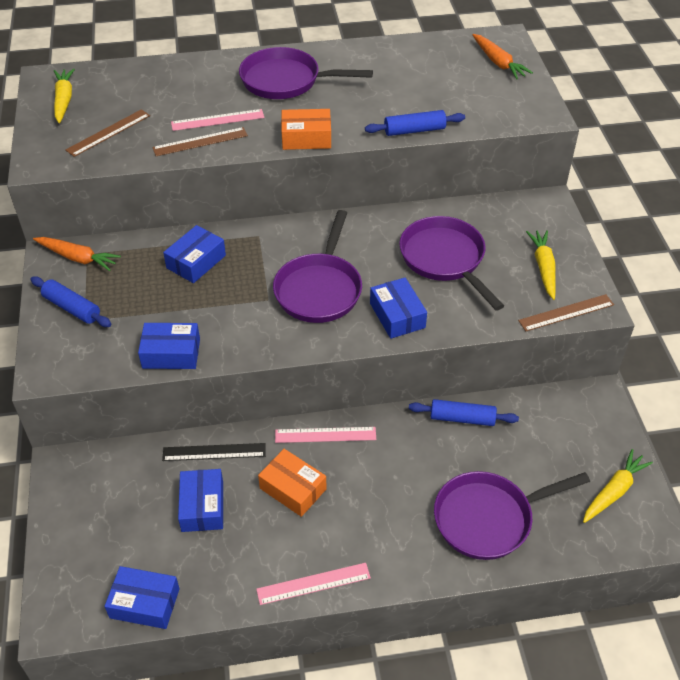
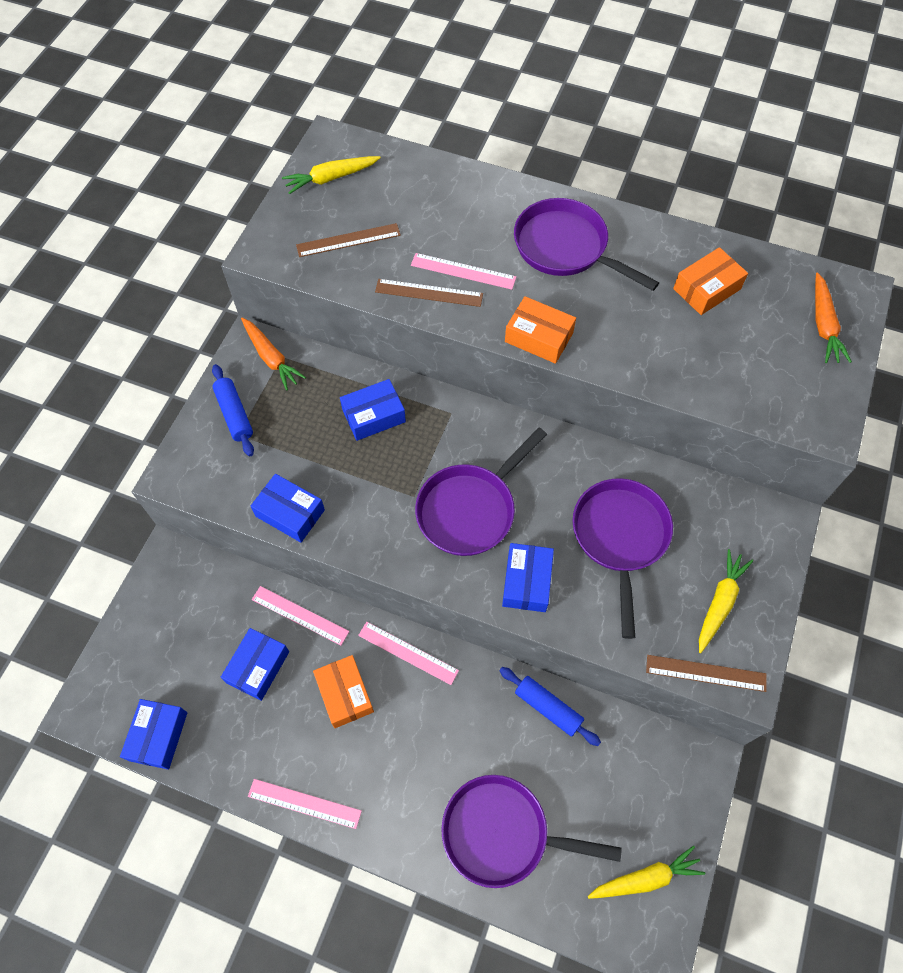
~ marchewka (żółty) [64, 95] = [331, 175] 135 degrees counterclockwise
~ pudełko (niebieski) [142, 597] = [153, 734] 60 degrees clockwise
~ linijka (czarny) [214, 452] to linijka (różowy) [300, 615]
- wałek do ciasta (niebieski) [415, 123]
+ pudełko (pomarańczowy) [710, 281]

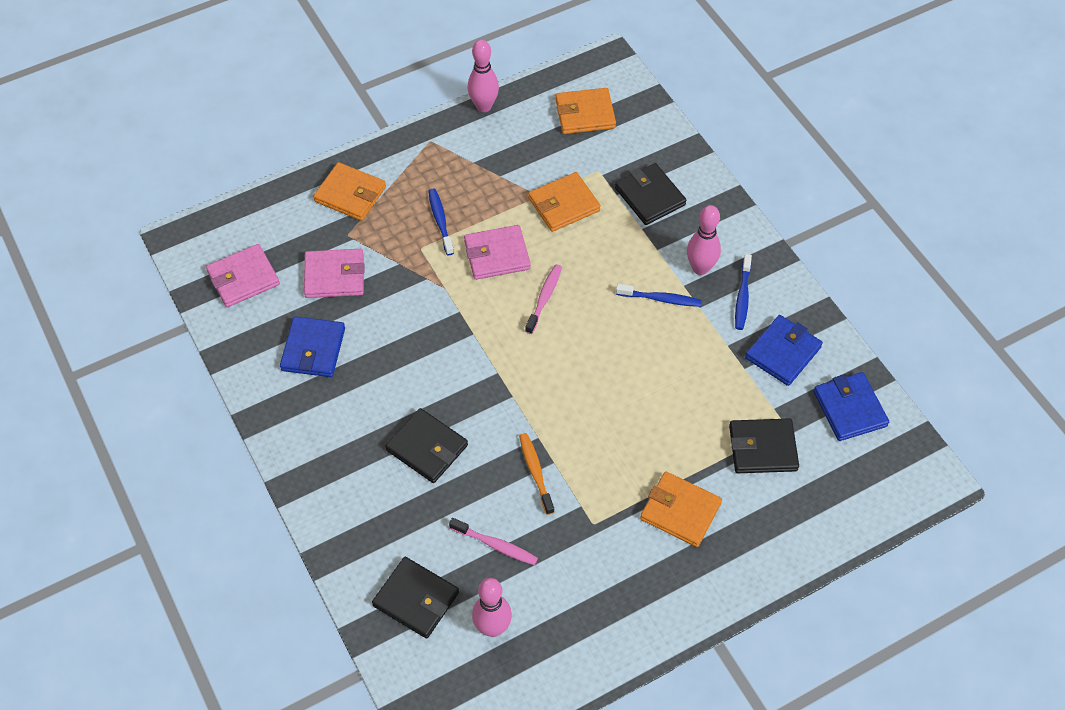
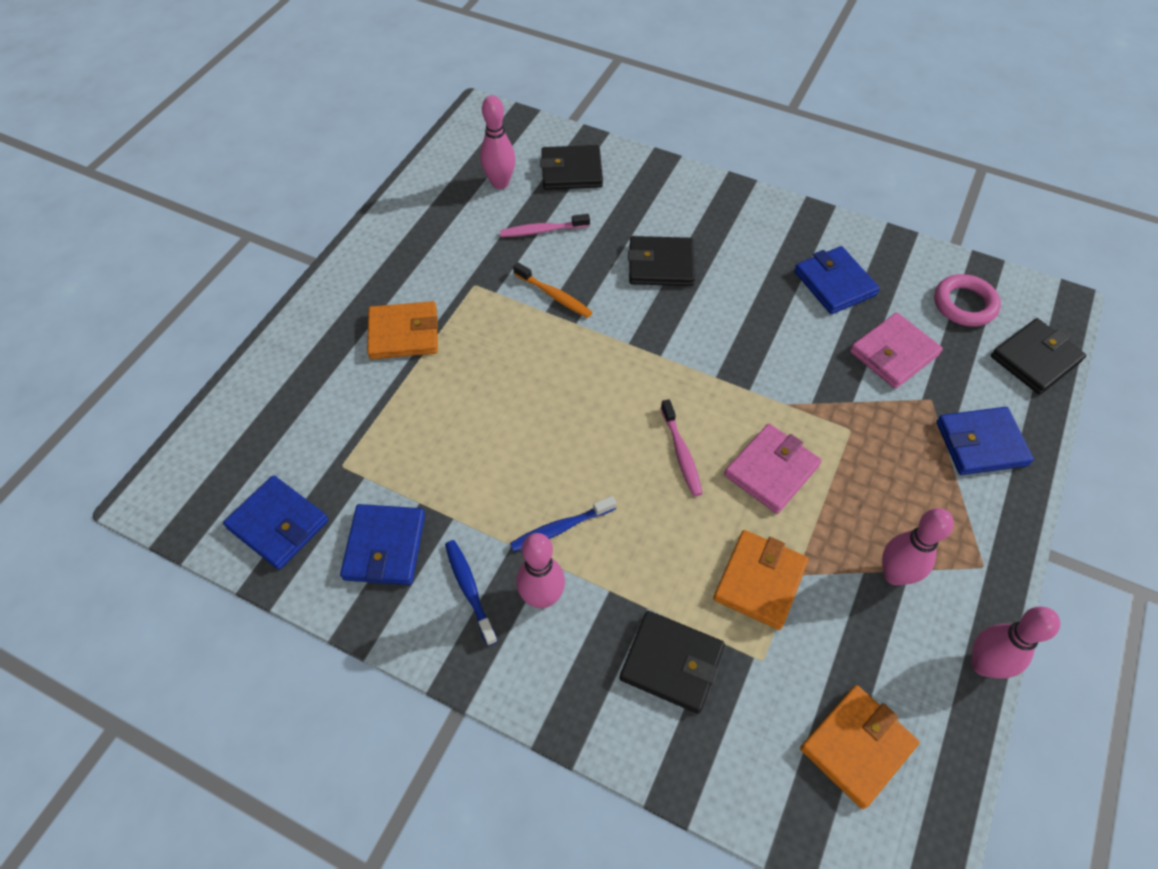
~ portfel (różowy) [243, 275] to pierścień (różowy) [967, 300]
~ portfel (pomarańczowy) [349, 191] to portfel (niebieski) [985, 441]
- szczoteczka do zębów (niebieski) [441, 222]
~ portfel (czarny) [764, 445] to [1038, 356]
+ kręgiel (różowy) [918, 546]

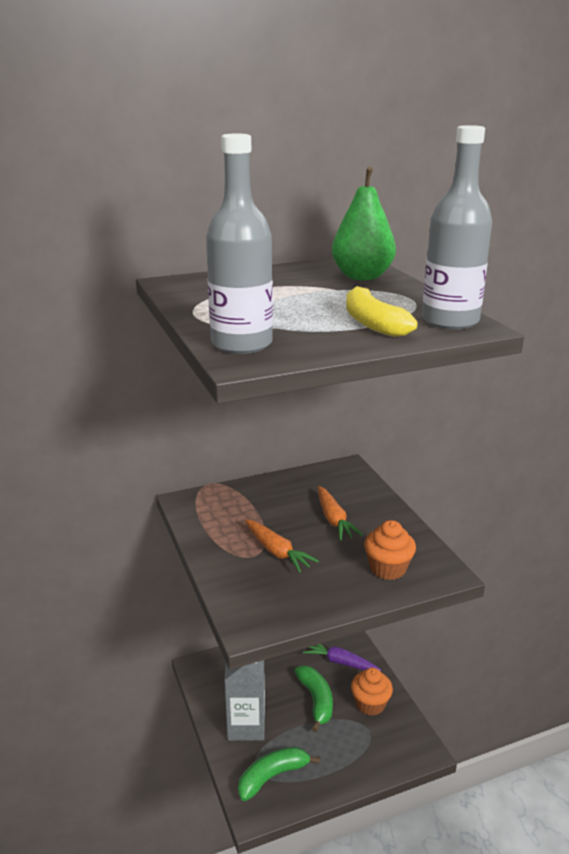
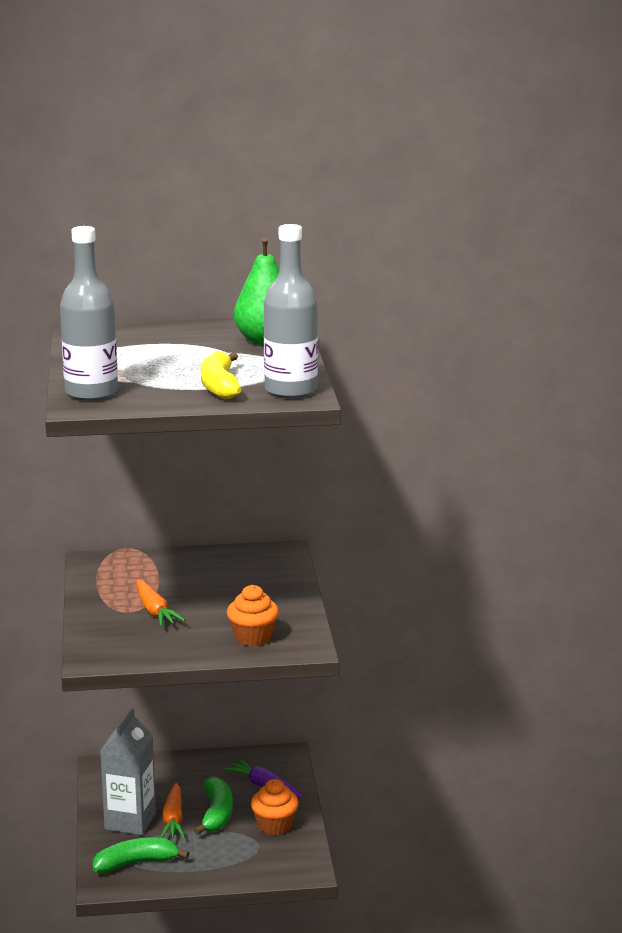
~ marchewka (pomarańczowy) [340, 513] to [172, 811]

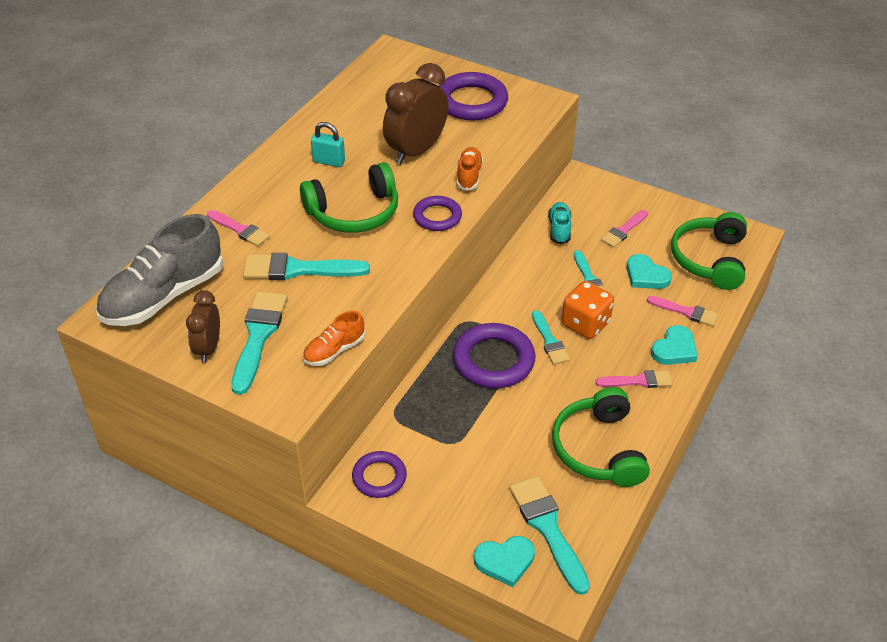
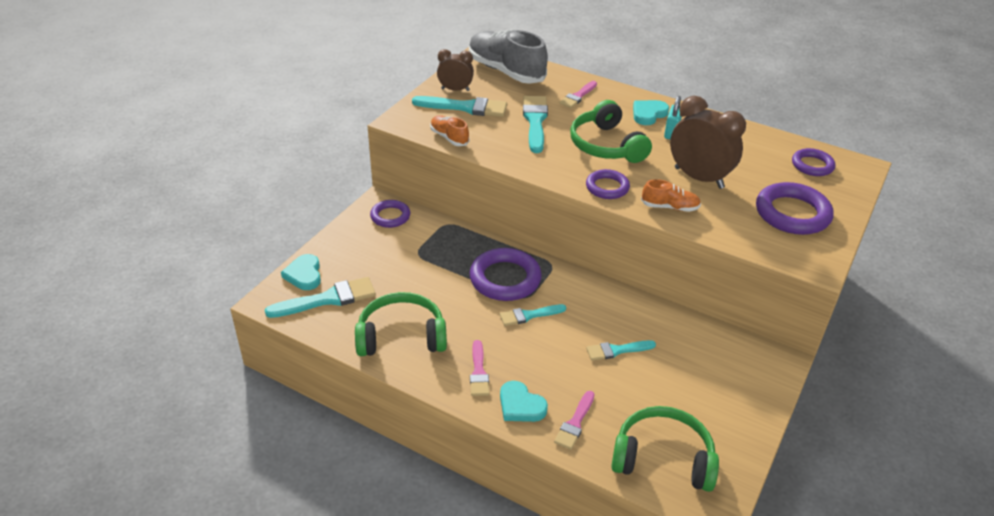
- but (turkusowy) [559, 223]
- kostka do gry (pomarańczowy) [587, 310]
- pędzel (różowy) [624, 229]
~ serce (turkusowy) [649, 271] to [651, 112]
+ pierścień (fioletowy) [813, 162]

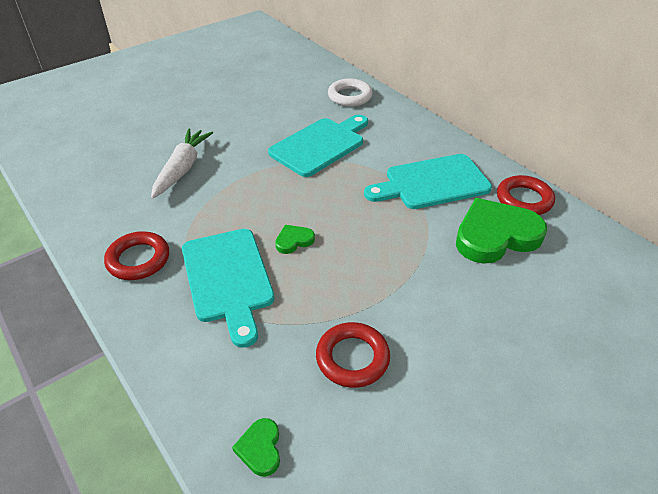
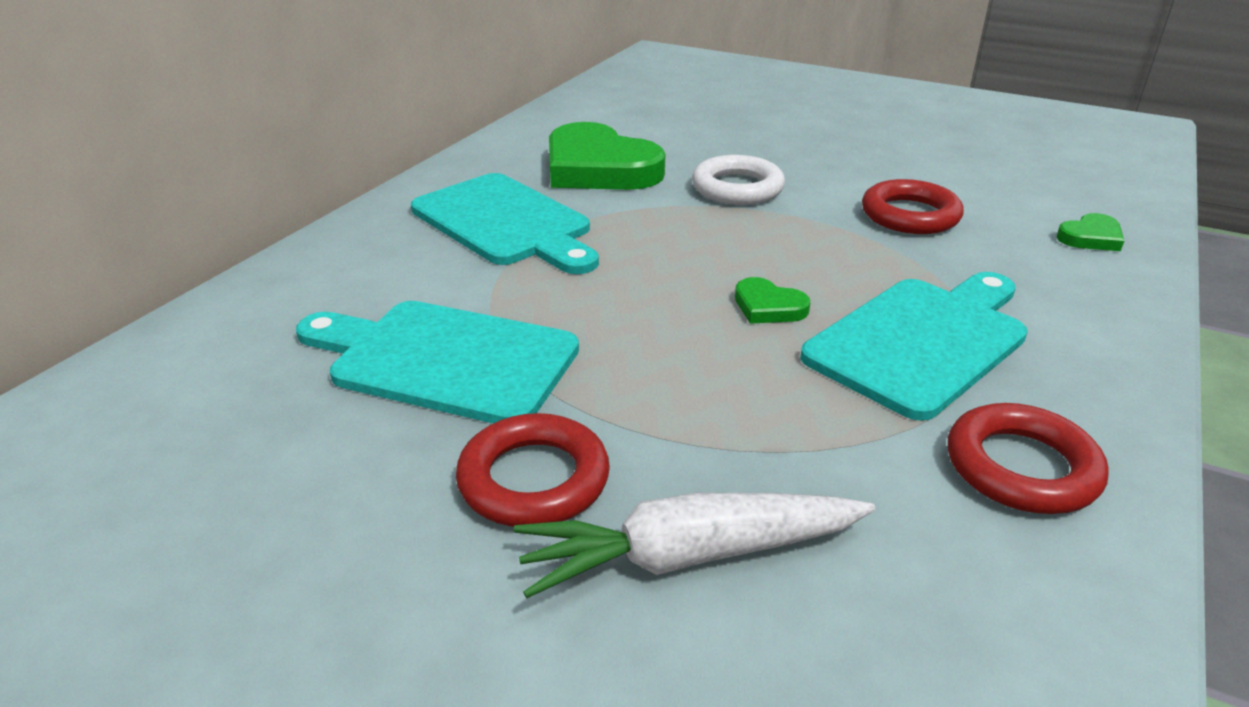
~ pierścień (biały) [350, 93] to [738, 180]
~ pierścień (czerwony) [526, 195] to [533, 470]

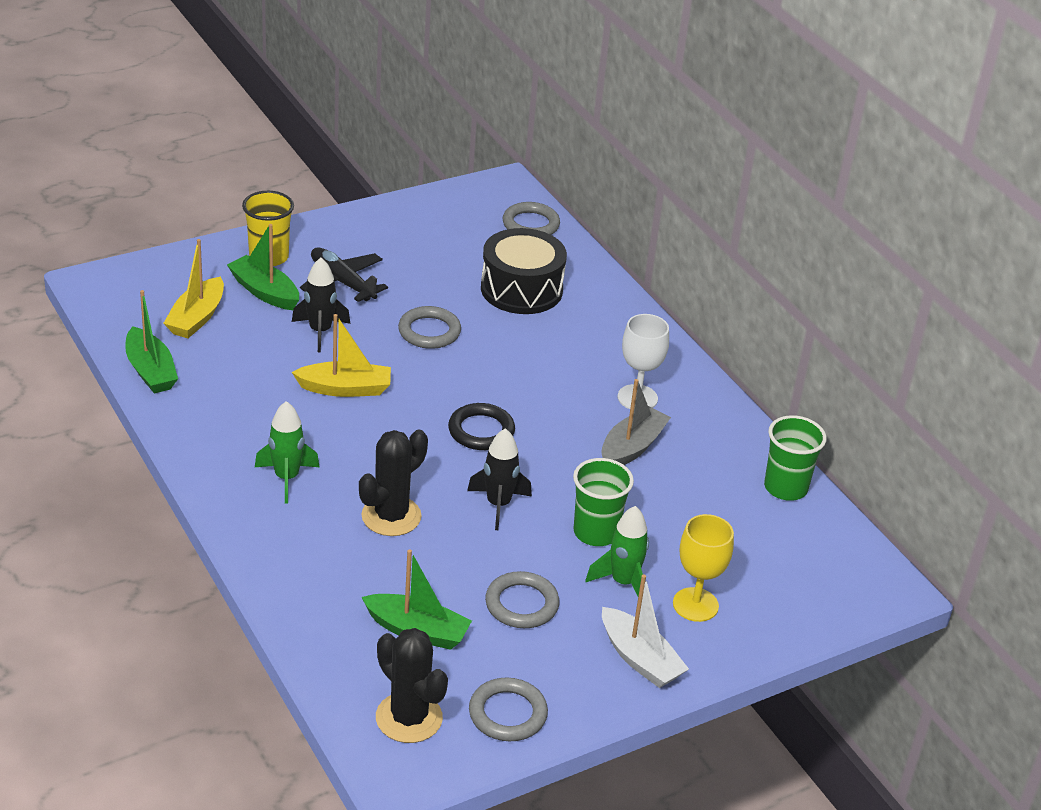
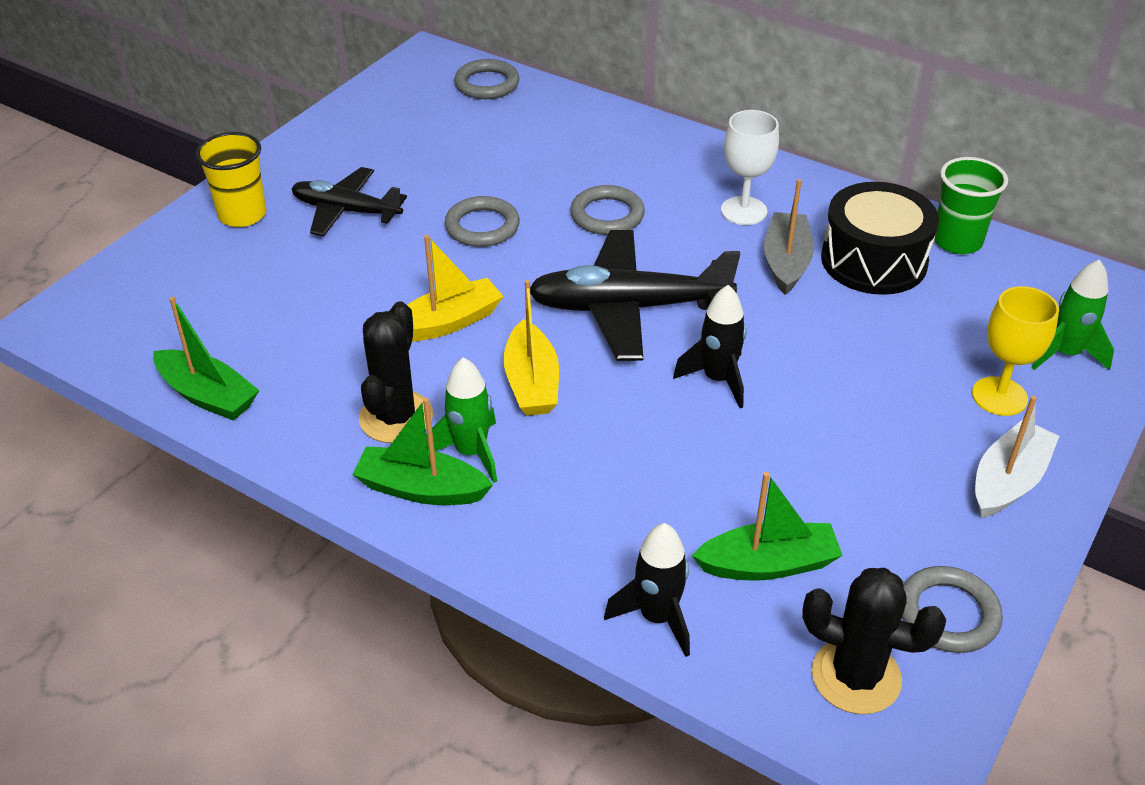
~ łódka (żółty) [193, 288] to [531, 348]
~ łódka (zielony) [263, 267] to [422, 451]
~ rakieta (czarny) [321, 305] to [647, 590]
~ kaktus (czarny) [393, 482] to [396, 372]
~ pierścień (czarny) [481, 426] to samolot (czarny) [635, 295]
~ bęben (czarny) [524, 271] to [880, 238]
~ pierścień (szary) [522, 599] to [607, 210]
- szklanka (zielony) [603, 502]
~ rakieta (zielony) [617, 551] to [1073, 315]
~ łódka (biały) [645, 631] = [1017, 457] 75 degrees counterclockwise

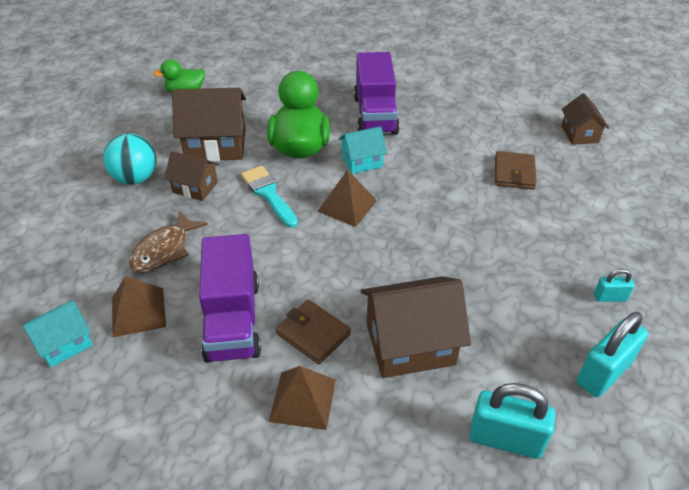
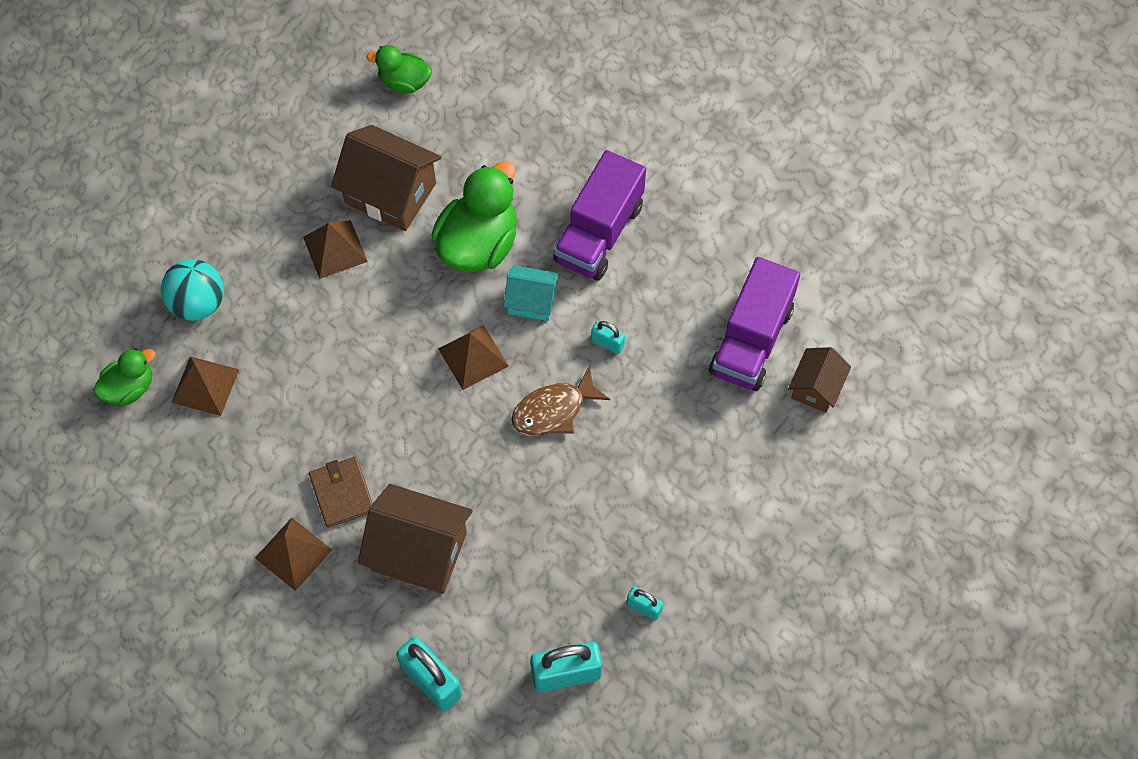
~ domek (turkusowy) [58, 333] to kaczka (zielony) [124, 377]
~ piłka (turkusowy) [129, 159] to [192, 290]
~ ryba (brązowy) [168, 241] to [560, 400]
~ domek (brązowy) [191, 176] to piramida (brązowy) [335, 249]
~ ciężarówka (fioletowy) [230, 298] to [754, 324]
- pędzel (turkusowy) [269, 197]
- portfel (brązowy) [516, 170]
+ kłódka (turkusowy) [608, 337]

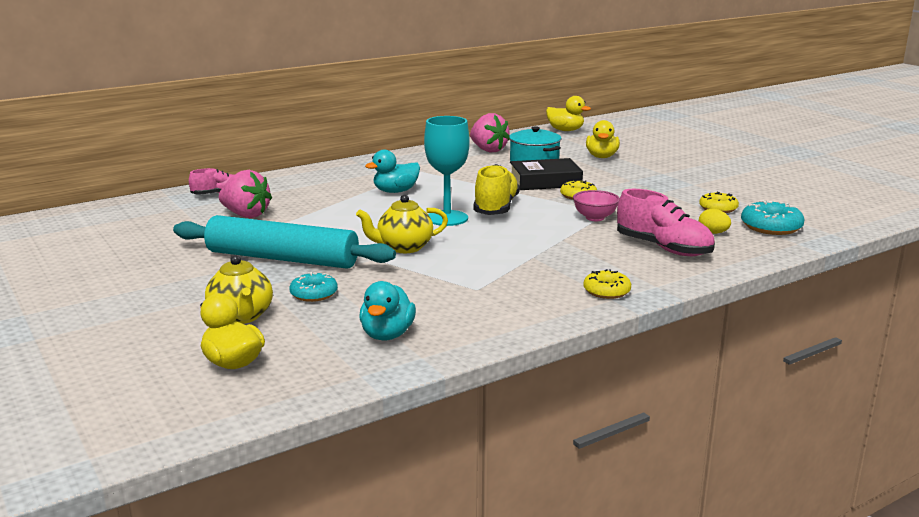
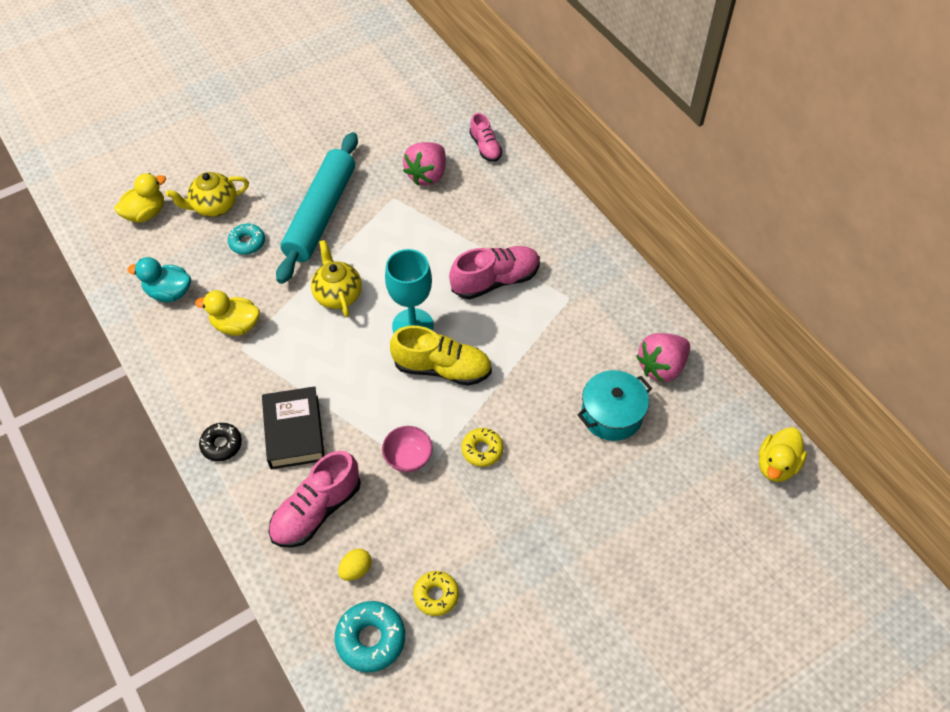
~ kaczka (turkusowy) [392, 171] to but (różowy) [494, 272]
~ książka (czarny) [546, 174] to [293, 427]
~ donut (żółty) [607, 284] to donut (czarny) [220, 442]
~ kaczka (żółty) [603, 139] to [227, 313]

